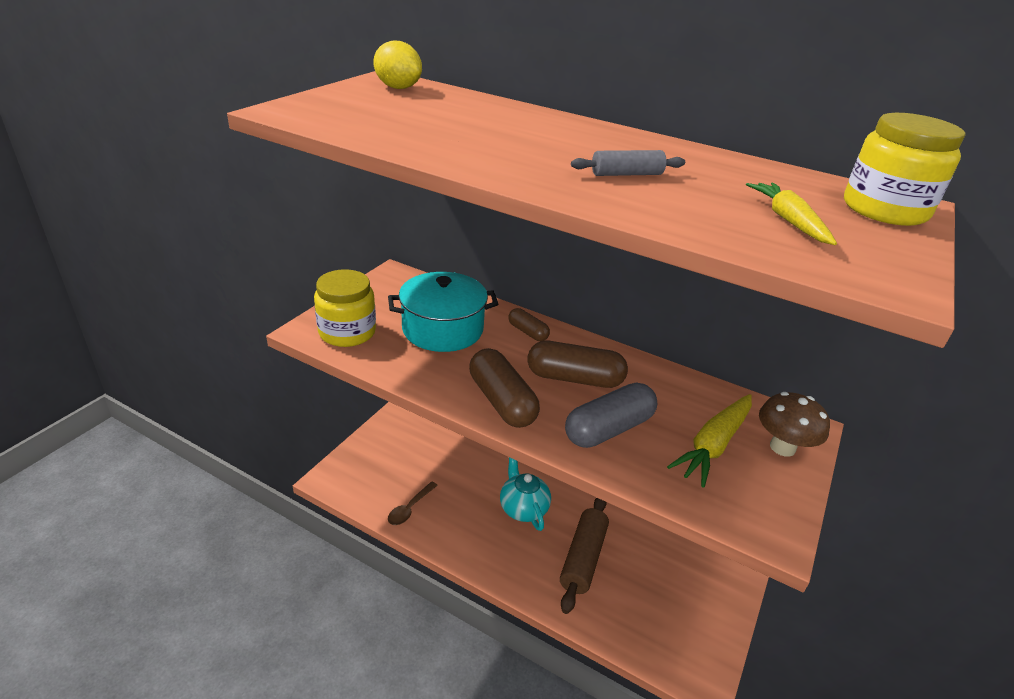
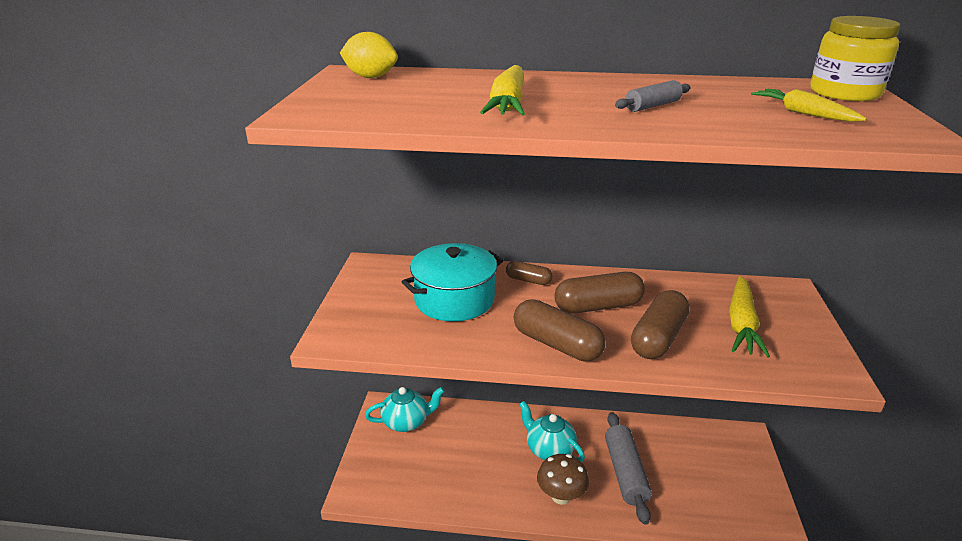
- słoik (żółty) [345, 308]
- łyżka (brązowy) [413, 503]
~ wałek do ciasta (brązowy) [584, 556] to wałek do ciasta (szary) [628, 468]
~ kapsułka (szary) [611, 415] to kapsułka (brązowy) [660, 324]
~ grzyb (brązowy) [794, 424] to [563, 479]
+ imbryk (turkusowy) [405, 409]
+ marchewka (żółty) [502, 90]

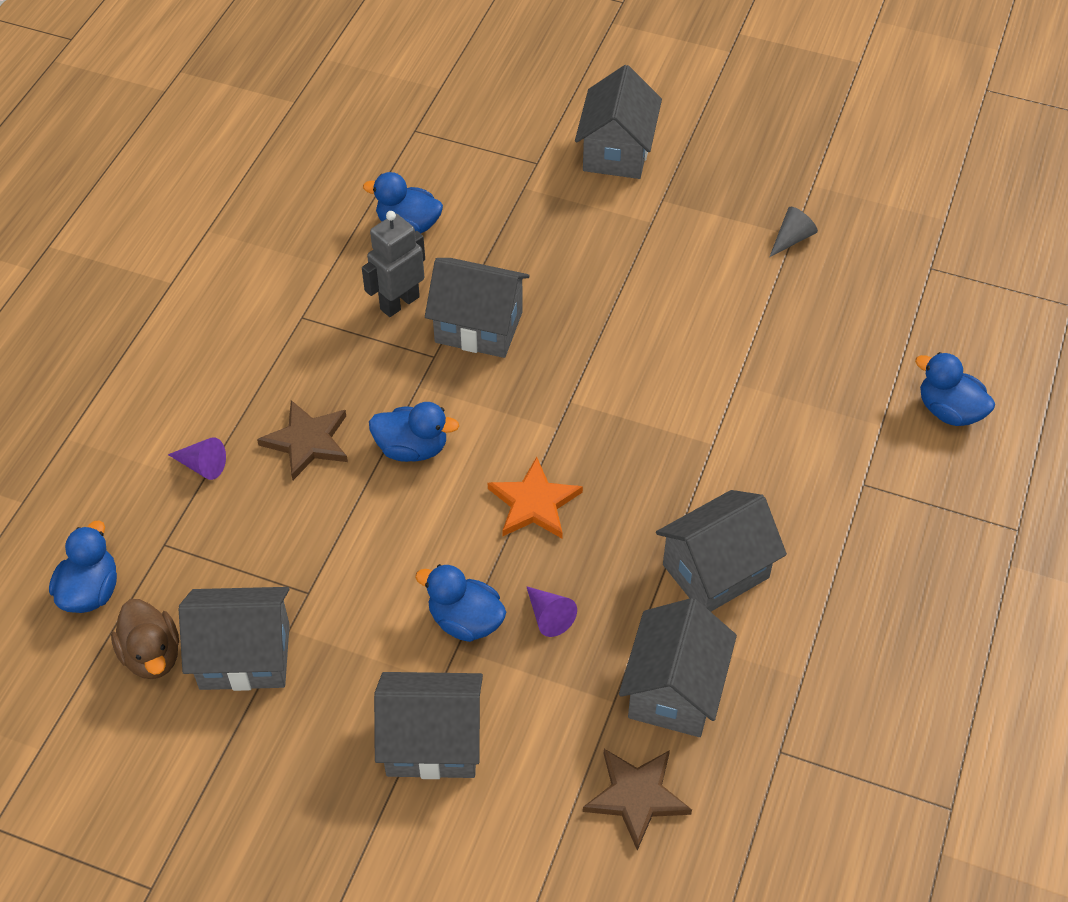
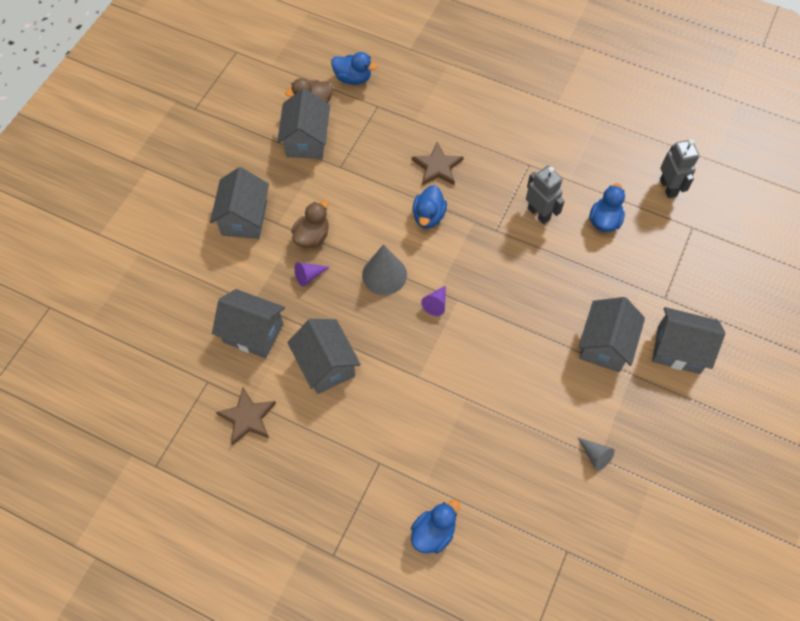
~ stożek (fioletowy) [197, 458] to [433, 301]
~ kaczka (niebieski) [460, 603] to kaczka (brązowy) [310, 224]
~ domek (szary) [477, 308] to [611, 334]
~ gwiazda (pomarańczowy) [535, 497] to stożek (szary) [384, 269]
~ gwiazda (brązowy) [637, 800] to [246, 416]
+ robot (szary) [679, 168]

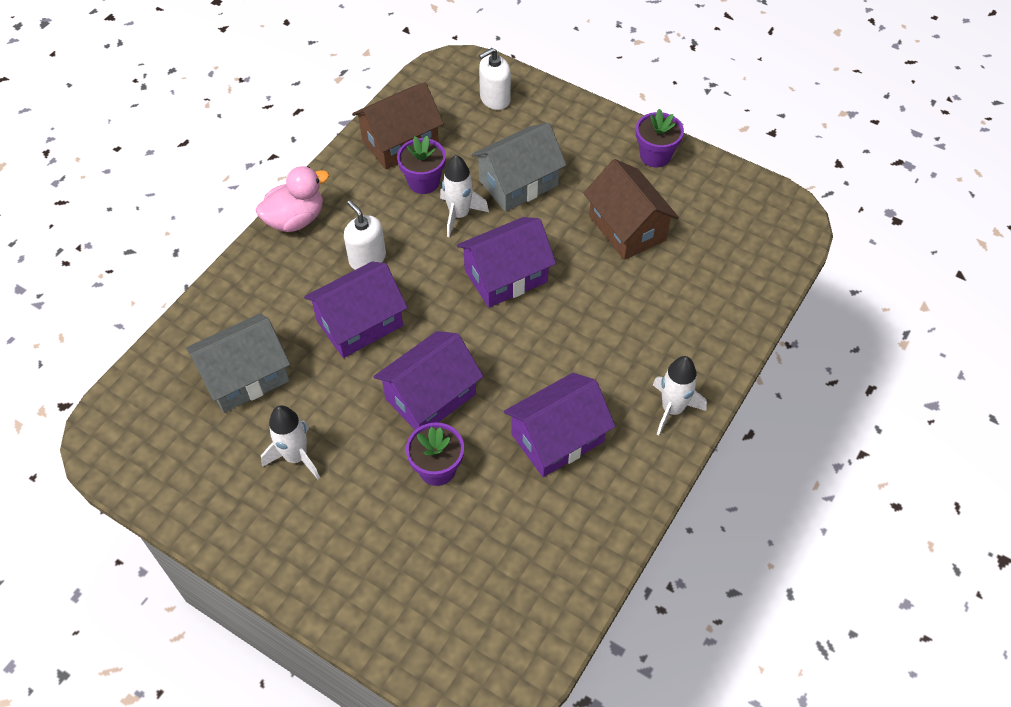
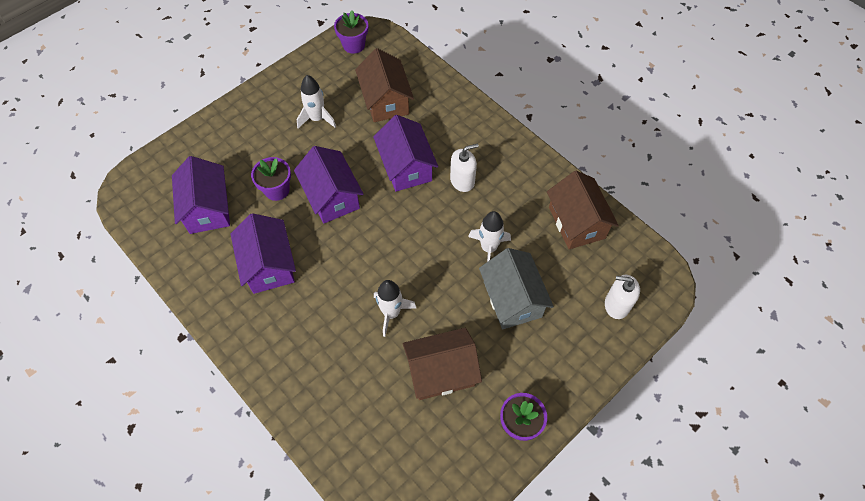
~ domek (szary) [238, 363] to domek (brązowy) [384, 85]
- kaczka (różowy) [292, 199]
~ doniczka (fioletowy) [421, 165] to [351, 32]
~ domek (fioletowy) [506, 262] to [201, 195]
~ dozownik mydła (biały) [495, 79] = [622, 297] 60 degrees counterclockwise
~ rakieta (biały) [680, 395] to [395, 308]

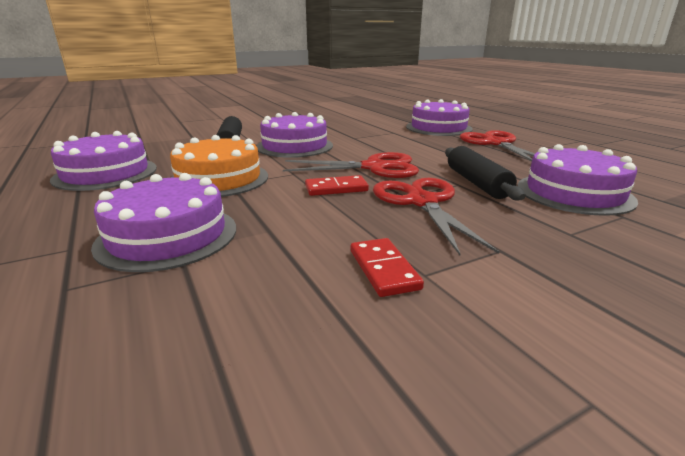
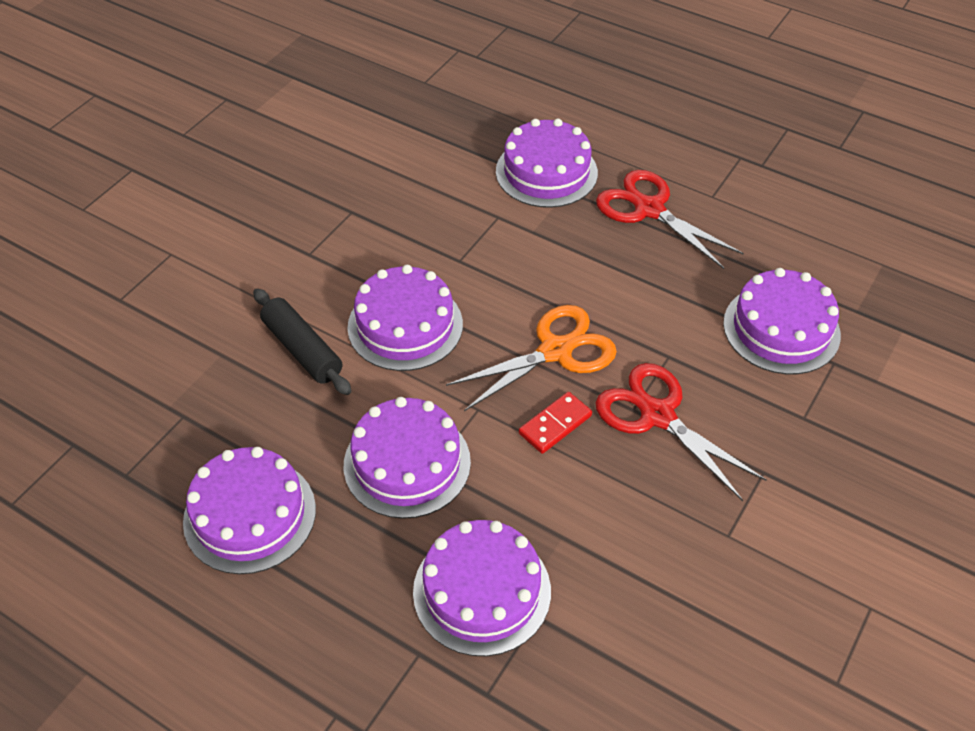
~ tort (pomarańczowy) [219, 166] to tort (fioletowy) [407, 458]
~ nożyczki (czerwony) [351, 165] to nożyczki (pomarańczowy) [531, 358]
- kostka domina (czerwony) [387, 267]
- wałek do ciasta (czarny) [485, 173]

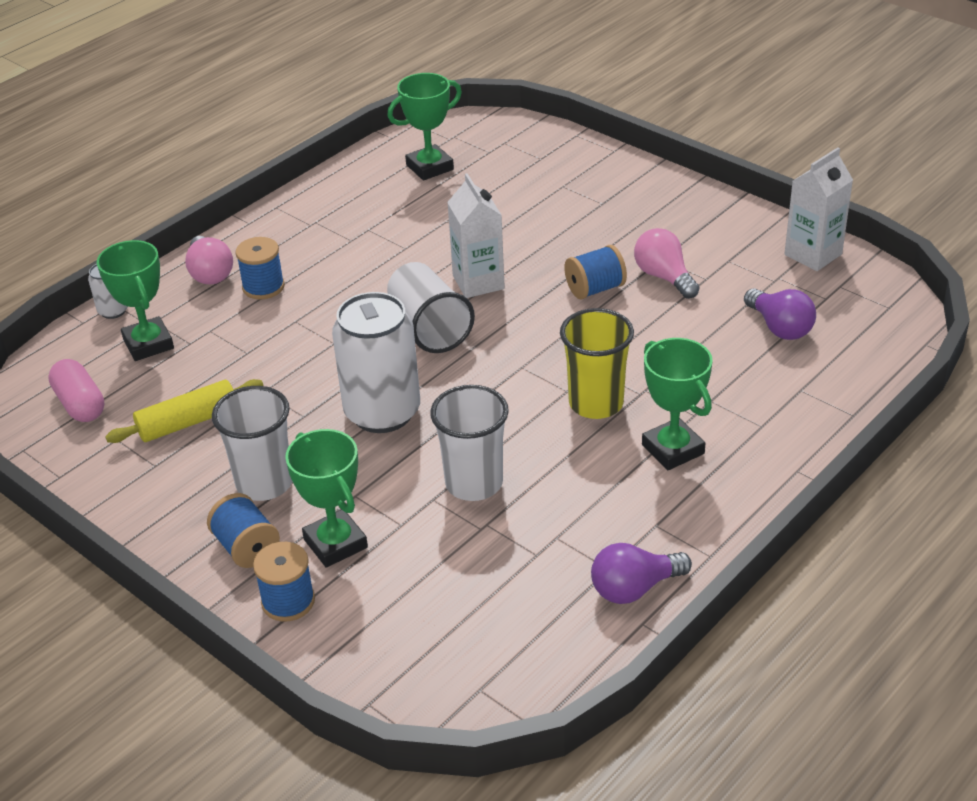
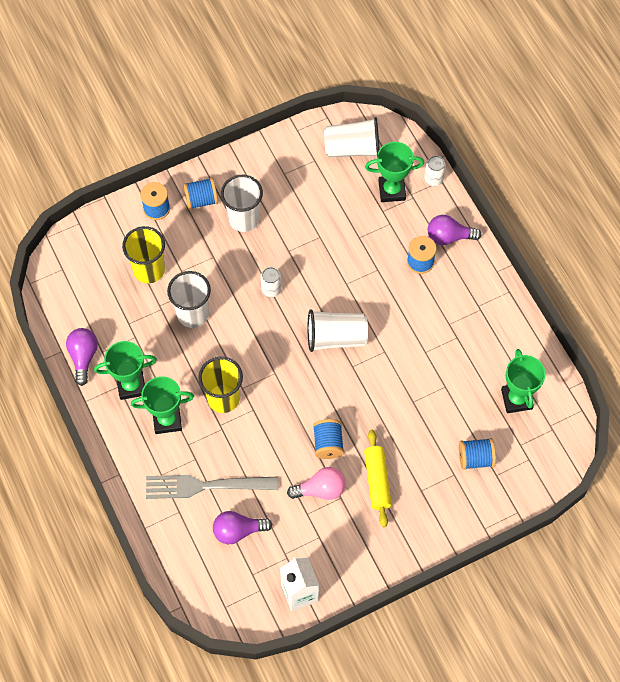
~ kapsułka (różowy) [76, 390] to szklanka (biały) [352, 137]
~ wałek do ciasta (żółty) [184, 411] to [378, 478]
~ żarówka (różowy) [209, 260] to żarówka (fioletowy) [454, 230]
~ puchar (zielony) [326, 498] to [125, 370]
~ puszka (biały) [376, 362] = [271, 282] x0.44
- karton mleka (biały) [476, 235]
+ szklanka (żółty) [143, 254]
+ widelec (szary) [212, 487]
+ szpulka (niebieski) [477, 454]

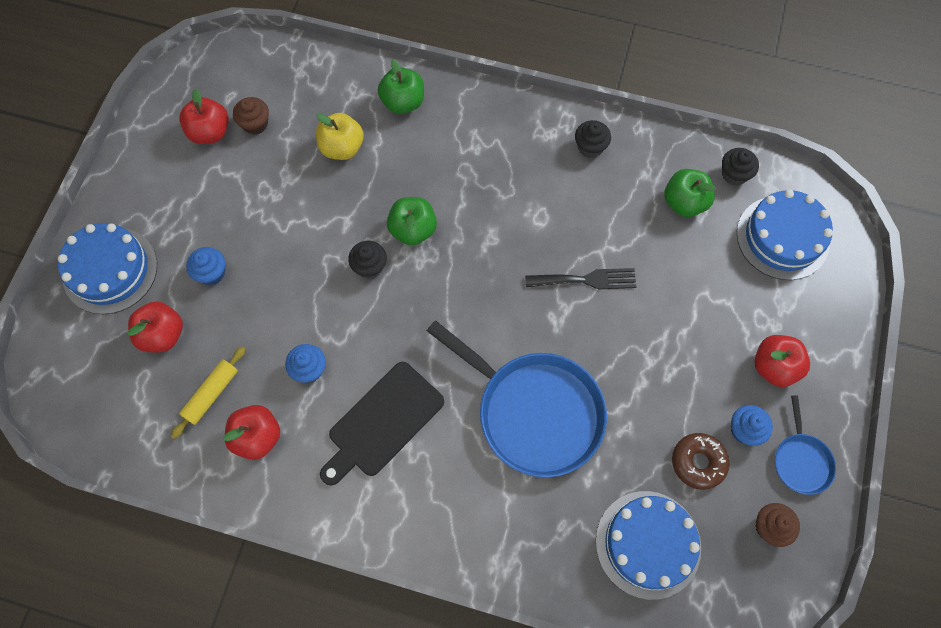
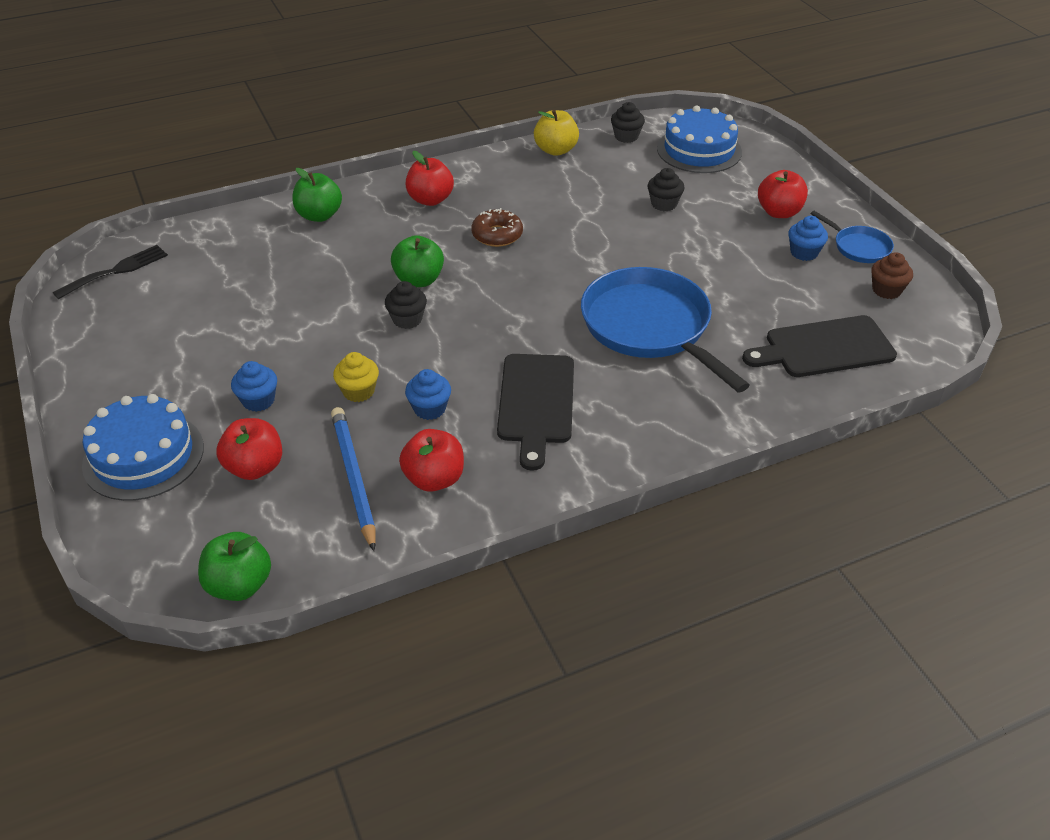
~ wałek do ciasta (żółty) [208, 393] to ołówek (niebieski) [353, 479]
~ jabłko (czerwony) [204, 116] to [430, 178]
- muffinka (brązowy) [251, 116]
~ jabłko (żółty) [340, 136] to [556, 133]
~ patelnia (niebieski) [517, 398] = [665, 329] 120 degrees counterclockwise
~ widelec (czarny) [581, 278] to [110, 272]
~ muffinka (czarny) [593, 139] to [666, 189]
~ tort (niebieski) [648, 545] to deska do krojenia (czarny) [819, 346]
~ jabłko (zielony) [690, 193] to [234, 566]
~ donut (brązowy) [700, 461] to [497, 227]
+ muffinka (żółty) [356, 377]

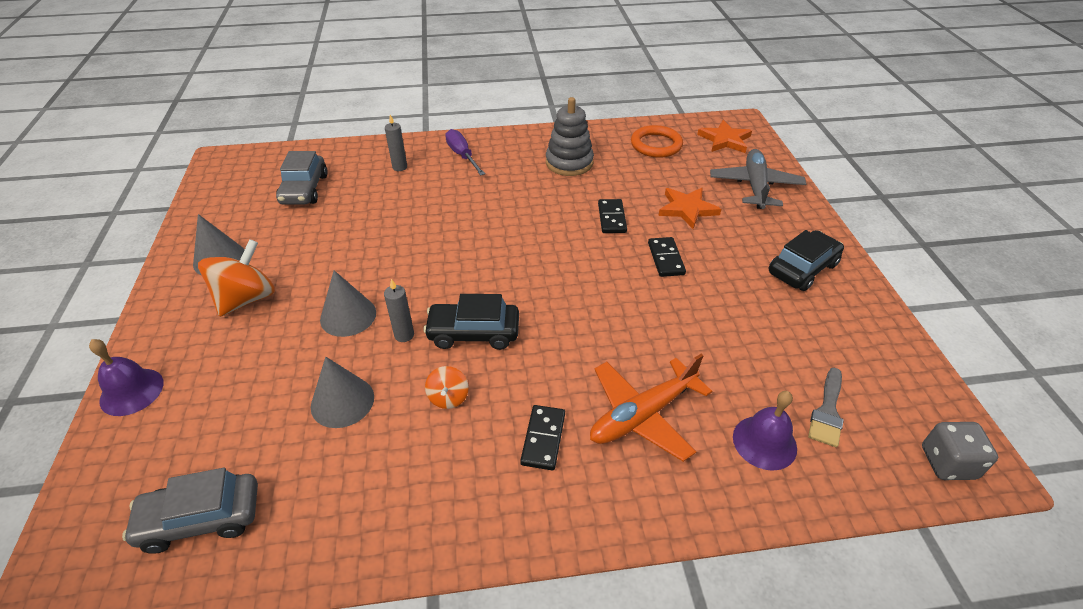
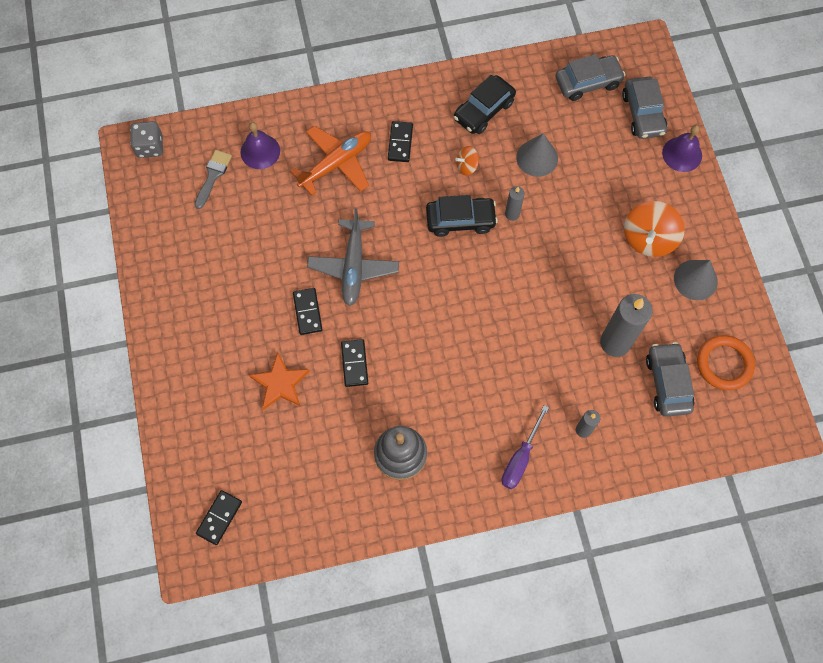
- stożek (szary) [348, 303]
~ bączek (pomarańczowy) [447, 387] = [467, 160] 105 degrees counterclockwise
~ śrubokręt (fioletowy) [465, 152] = [525, 447] 60 degrees clockwise
~ pierścień (pomarańczowy) [657, 141] to [726, 362]
~ gwiazda (pomarańczowy) [724, 136] to kostka domina (czarny) [219, 517]
~ samolot (szary) [758, 179] to [353, 257]
~ samochód (czarny) [806, 260] to [485, 104]
+ świeca (szary) [626, 325]
+ samochód (szary) [644, 108]

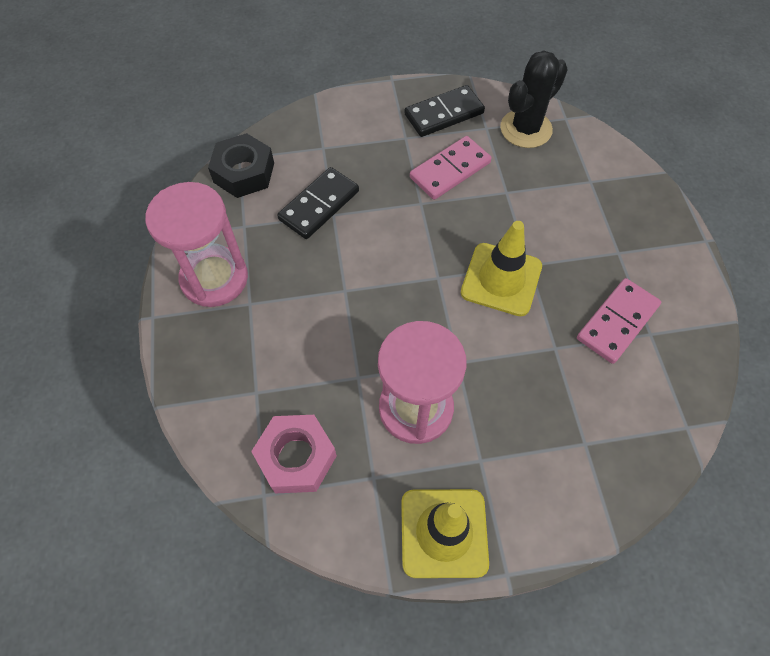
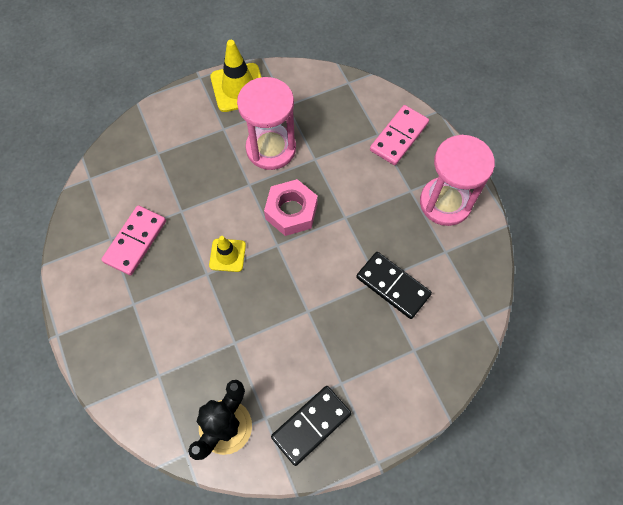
- nakrętka (czarny) [241, 165]
~ nakrętka (różowy) [294, 454] to [291, 207]
~ kostka domina (czarny) [318, 203] = [394, 285] 75 degrees counterclockwise
~ kostka domina (różowy) [450, 168] to [399, 135]
~ pachołek (żółty) [501, 268] = [227, 254] x0.60

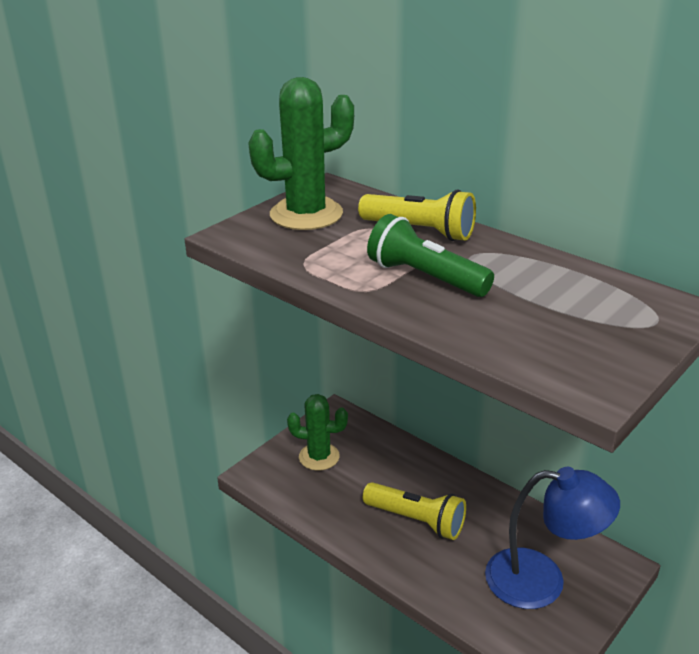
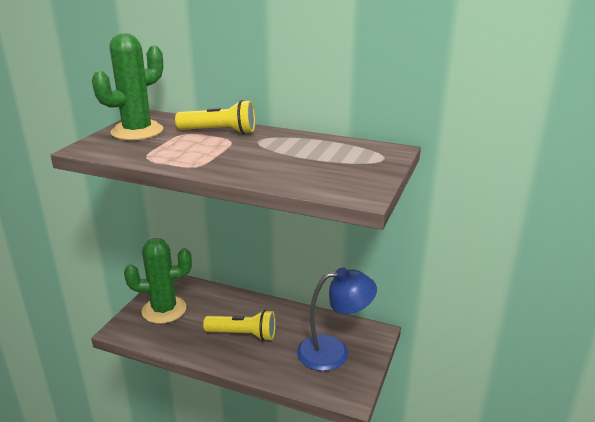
~ kaktus (zielony) [317, 432] = [158, 281] x1.51
- latarka (zielony) [430, 255]

